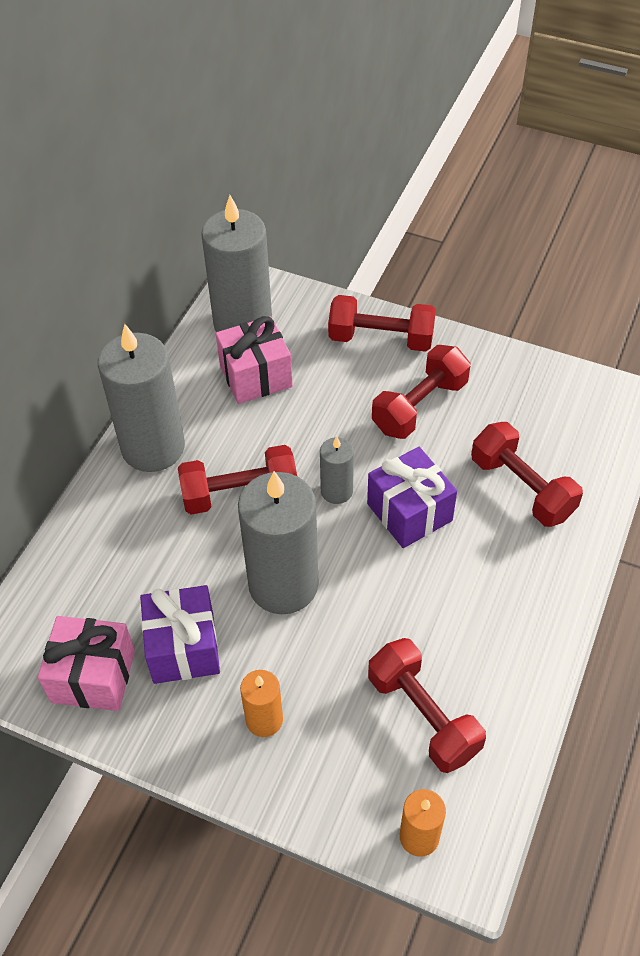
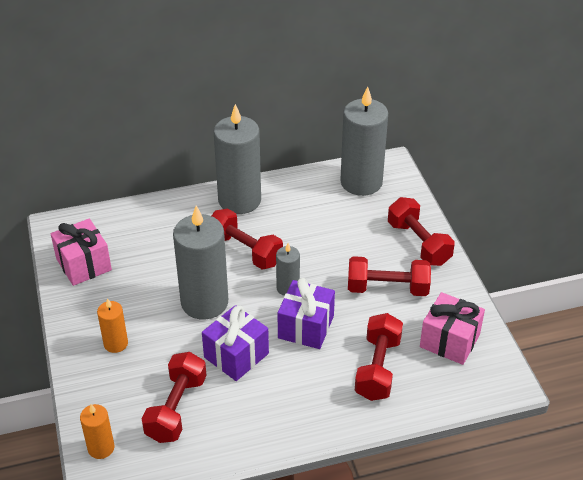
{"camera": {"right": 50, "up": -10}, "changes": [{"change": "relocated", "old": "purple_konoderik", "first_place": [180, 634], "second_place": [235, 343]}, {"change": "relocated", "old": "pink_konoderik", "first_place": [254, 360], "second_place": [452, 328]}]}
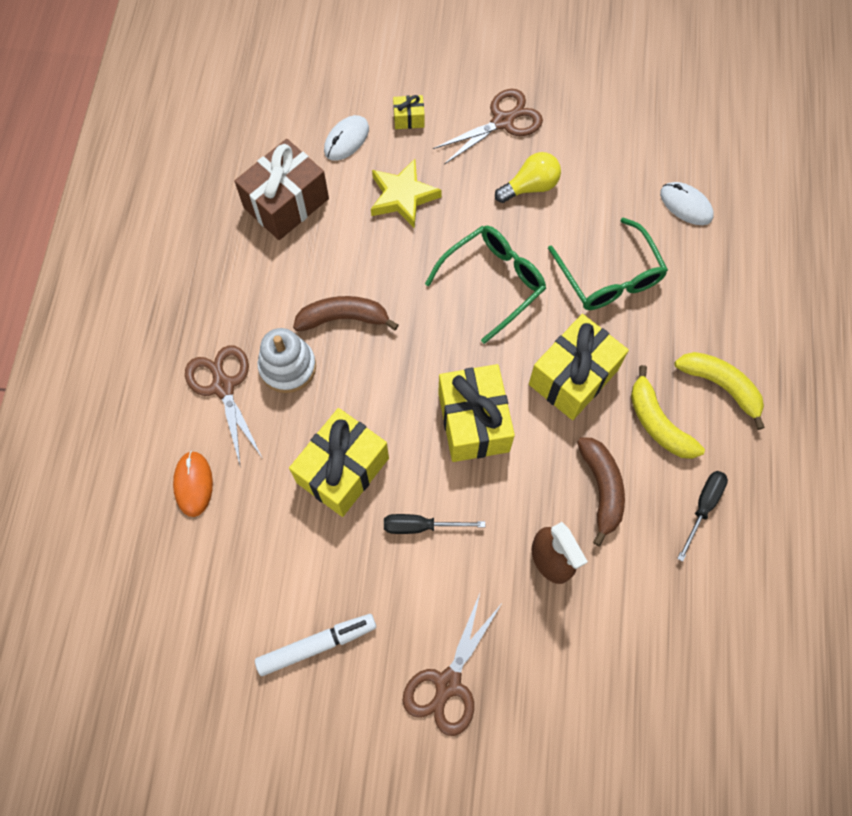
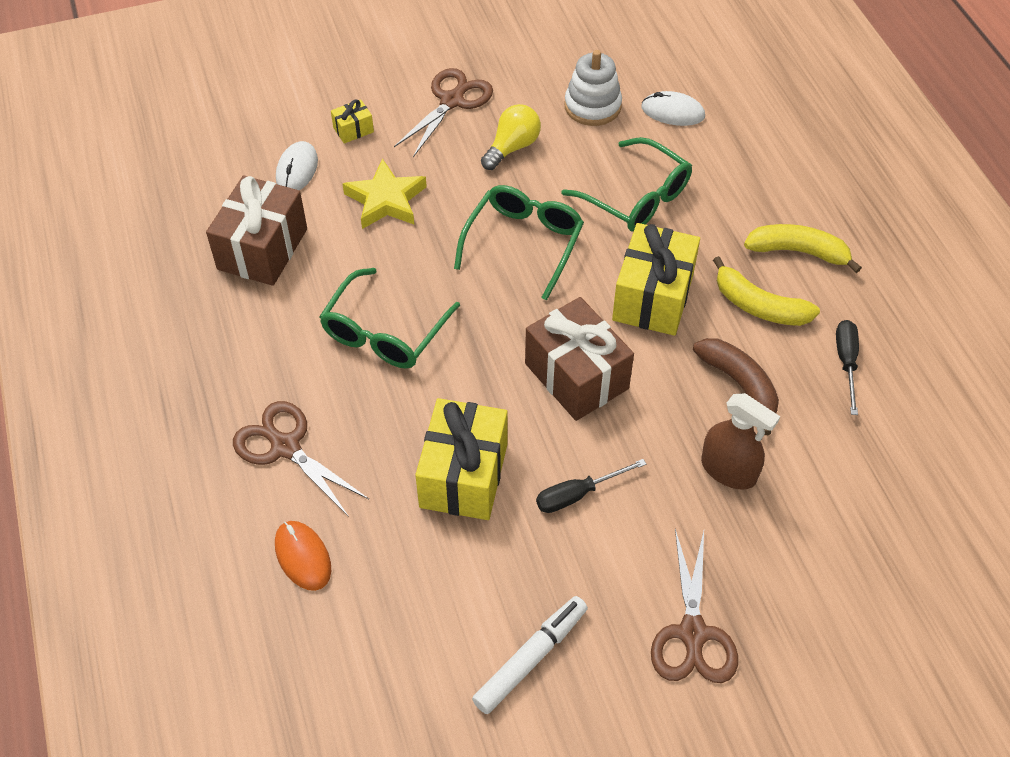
{"camera": {"right": -25, "up": -15}, "changes": [{"change": "relocated", "old": "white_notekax", "first_place": [287, 360], "second_place": [593, 88]}, {"change": "exchanged", "old": "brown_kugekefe", "new": "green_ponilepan", "first_place": [346, 313], "second_place": [389, 318]}, {"change": "colour", "old": "yellow_konoderik", "new": "brown_konoderik", "first_place": [476, 413], "second_place": [579, 359]}]}
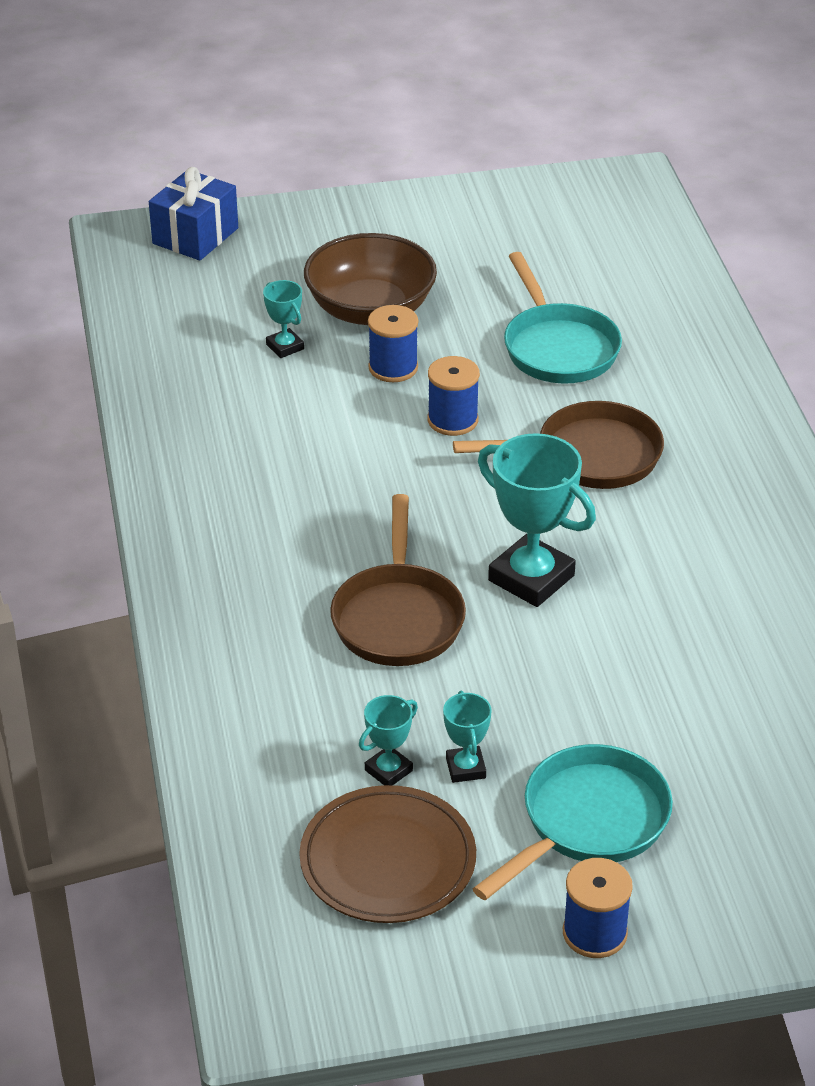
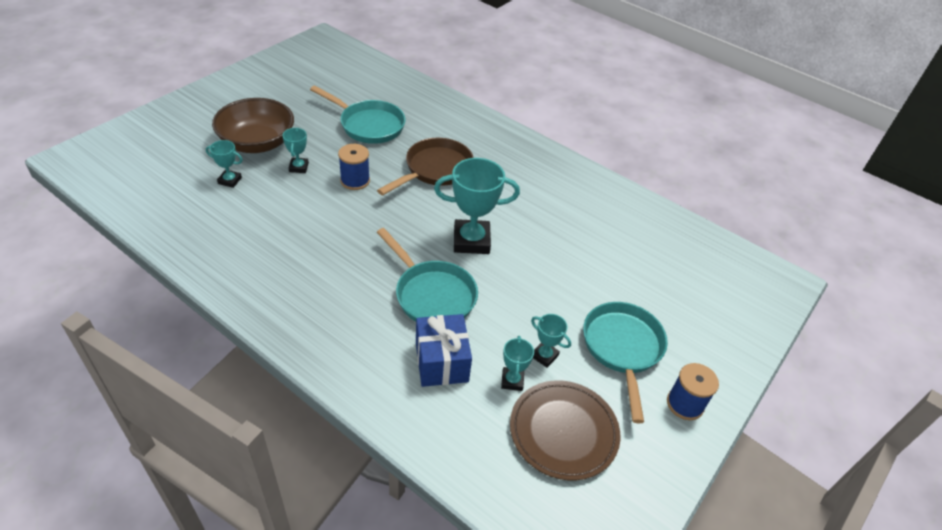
{"camera": {"right": -45, "up": 5}, "changes": [{"change": "relocated", "old": "blue_konoderik", "first_place": [193, 214], "second_place": [444, 350]}, {"change": "colour", "old": "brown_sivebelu", "new": "turquoise_sivebelu", "first_place": [398, 580], "second_place": [427, 275]}, {"change": "exchanged", "old": "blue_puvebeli", "new": "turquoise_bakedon", "first_place": [393, 343], "second_place": [295, 150]}]}
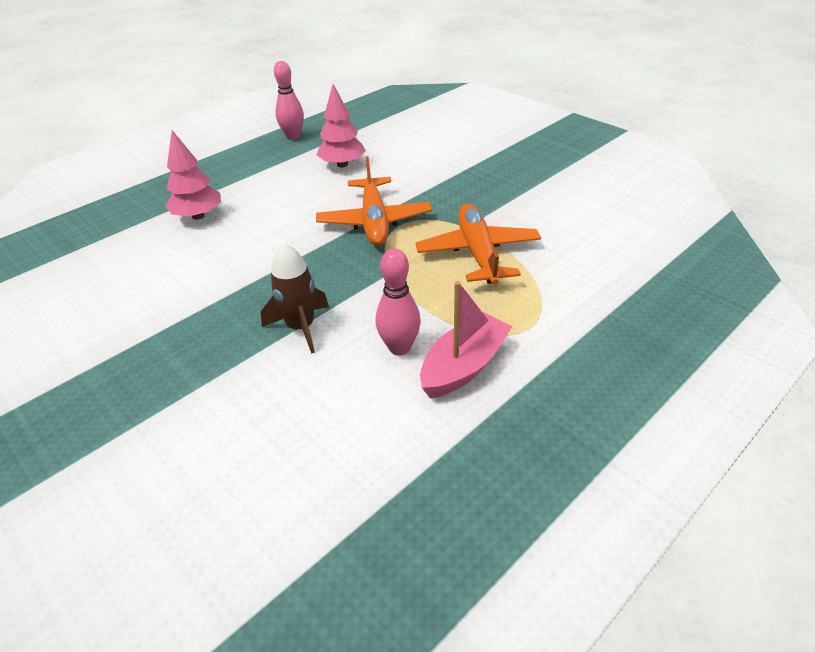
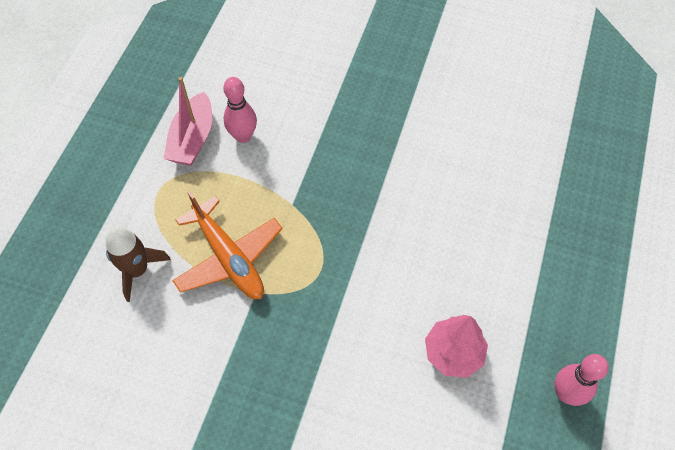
{"camera": {"right": 150, "up": 20}, "changes": [{"change": "missing", "old": "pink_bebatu", "first_place": [193, 175]}, {"change": "relocated", "old": "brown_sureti", "first_place": [295, 298], "second_place": [138, 264]}, {"change": "missing", "old": "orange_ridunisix", "first_place": [374, 201]}]}
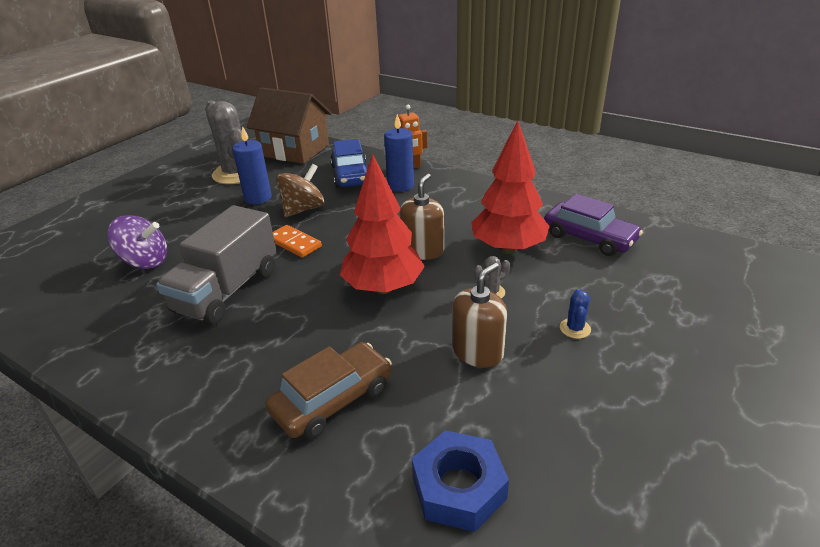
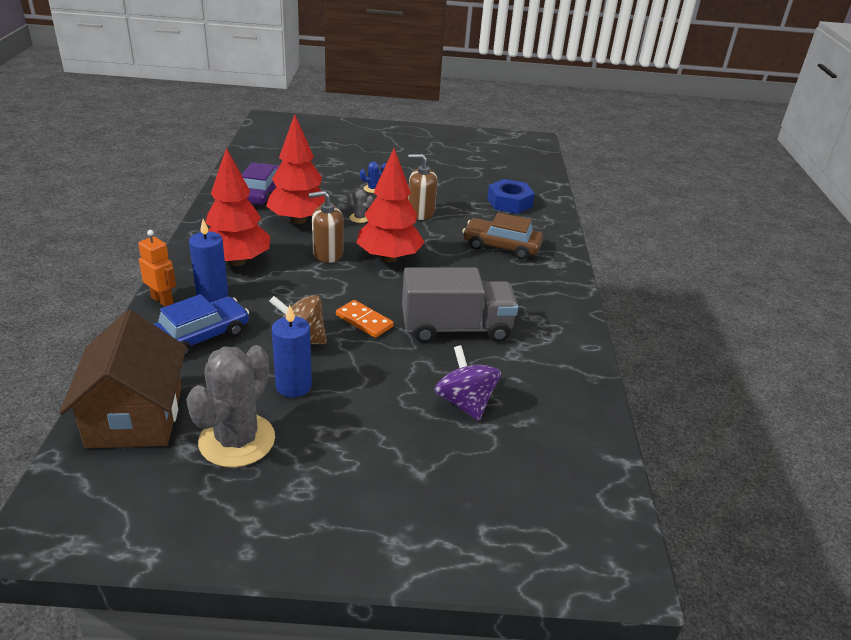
{"camera": {"right": -125, "up": 0}, "changes": [{"change": "spun", "old": "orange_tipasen", "first_place": [297, 241], "second_place": [365, 319], "degrees": -60}, {"change": "appeared", "new": "red_bebatu", "second_place": [237, 207]}]}
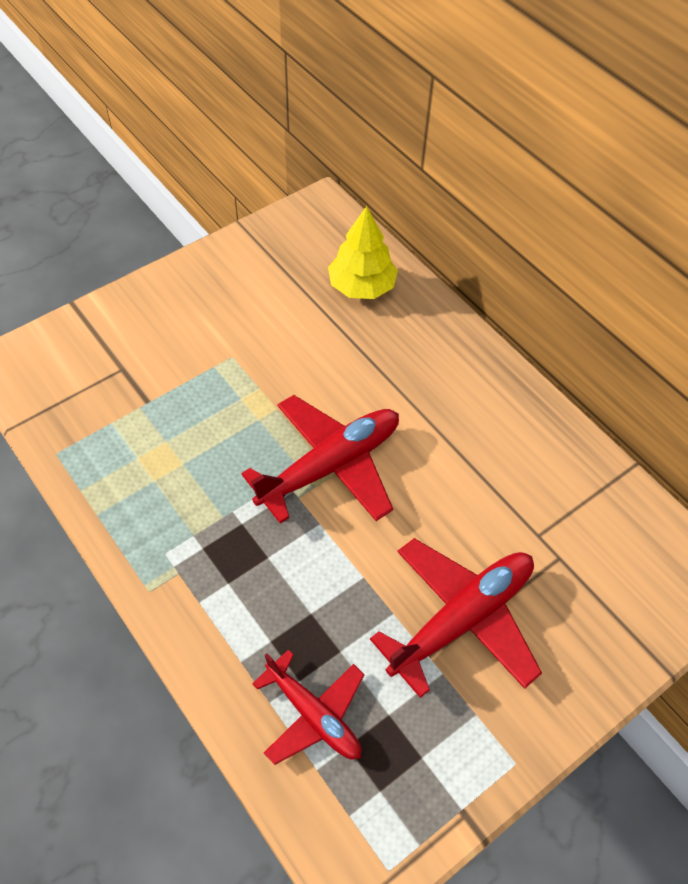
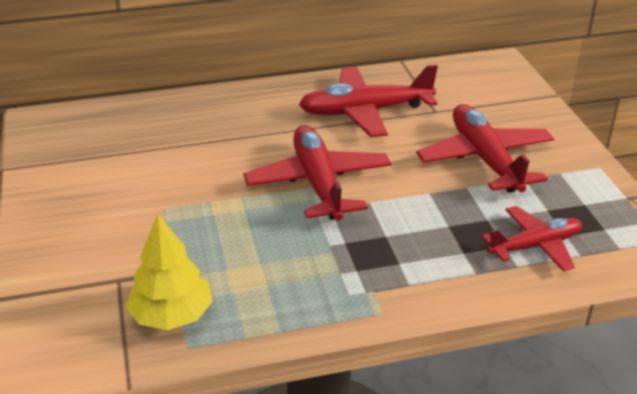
{"camera": {"right": -65, "up": -20}, "changes": [{"change": "relocated", "old": "yellow_bebatu", "first_place": [363, 252], "second_place": [169, 272]}, {"change": "appeared", "new": "red_ridunisix", "second_place": [368, 100]}]}
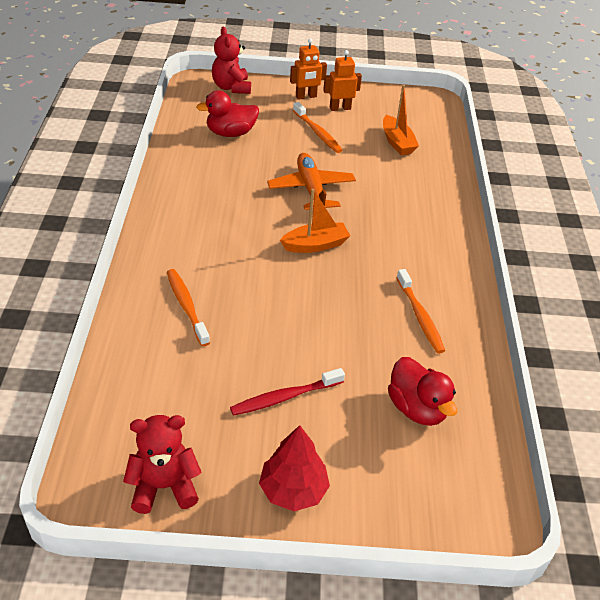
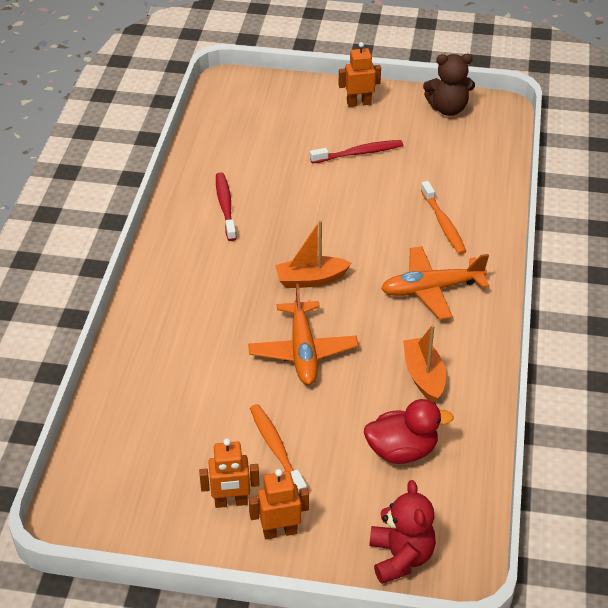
{"camera": {"right": -170, "up": 0}, "changes": [{"change": "colour", "old": "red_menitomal", "new": "brown_menitomal", "first_place": [162, 464], "second_place": [449, 85]}, {"change": "exchanged", "old": "red_bebatu", "new": "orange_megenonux", "first_place": [294, 468], "second_place": [359, 74]}, {"change": "relocated", "old": "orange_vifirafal", "first_place": [401, 120], "second_place": [424, 363]}, {"change": "missing", "old": "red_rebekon", "first_place": [422, 391]}, {"change": "colour", "old": "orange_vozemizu", "new": "red_vozemizu", "first_place": [420, 311], "second_place": [226, 206]}, {"change": "appeared", "new": "orange_ridunisix", "second_place": [435, 283]}]}
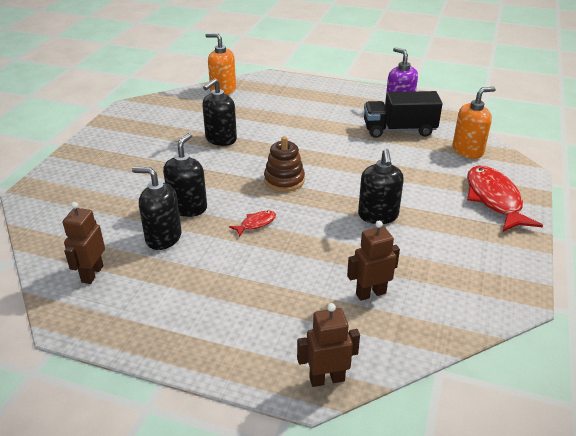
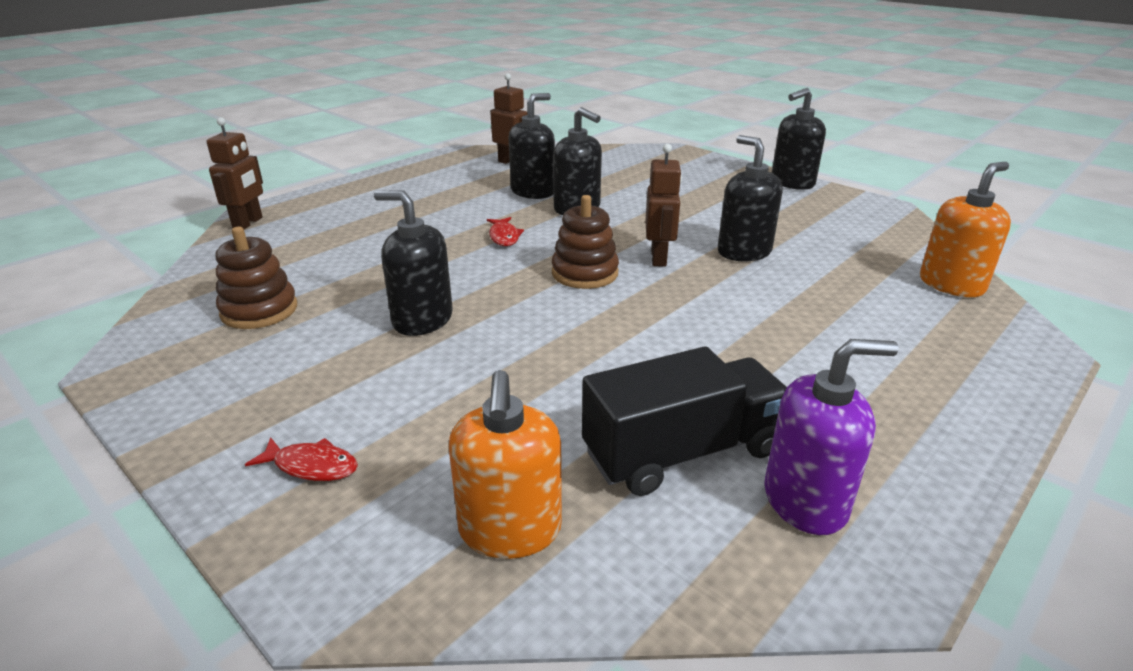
{"camera": {"right": 115, "up": -5}, "changes": [{"change": "relocated", "old": "brown_megenonux", "first_place": [373, 261], "second_place": [663, 205]}, {"change": "spun", "old": "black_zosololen", "first_place": [403, 114], "second_place": [684, 421], "degrees": 45}, {"change": "size", "old": "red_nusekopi", "first_place": [505, 199], "second_place": [301, 459], "factor": 0.45}, {"change": "appeared", "new": "brown_notekax", "second_place": [256, 278]}, {"change": "appeared", "new": "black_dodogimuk", "second_place": [799, 139]}]}
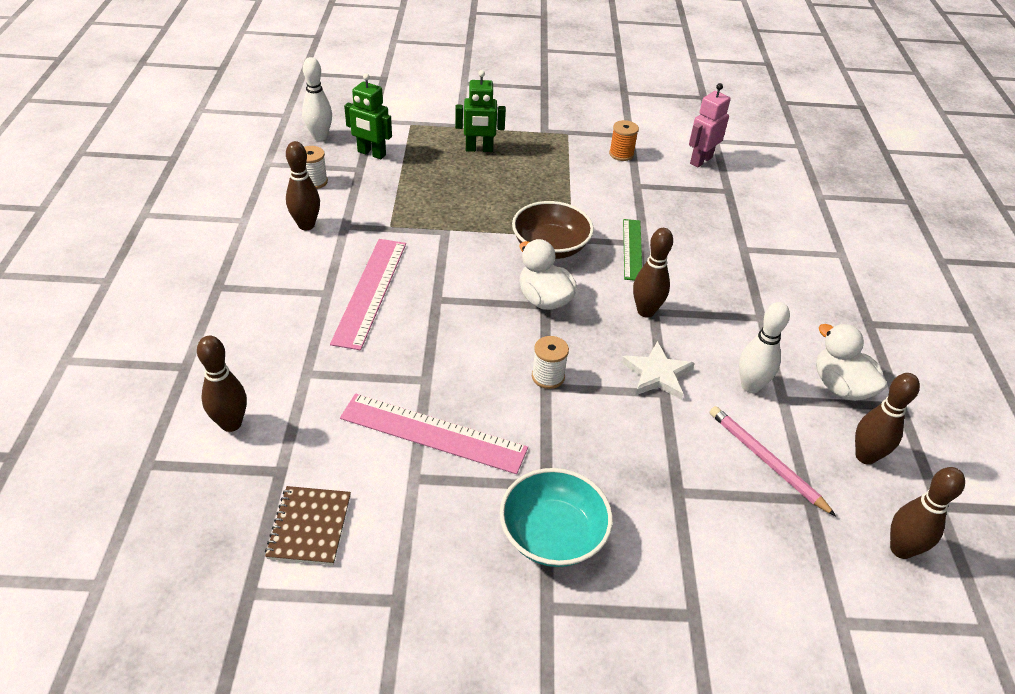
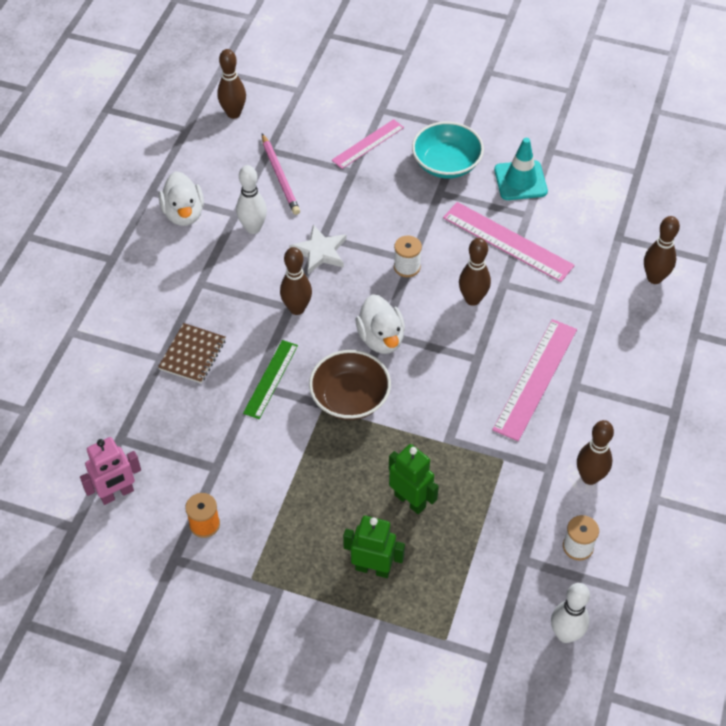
{"camera": {"right": -160, "up": 10}, "changes": [{"change": "relocated", "old": "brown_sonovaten", "first_place": [308, 525], "second_place": [192, 353]}, {"change": "relocated", "old": "green_megenonux", "first_place": [368, 116], "second_place": [414, 479]}, {"change": "relocated", "old": "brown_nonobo", "first_place": [887, 419], "second_place": [475, 272]}, {"change": "appeared", "new": "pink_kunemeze", "second_place": [368, 144]}, {"change": "appeared", "new": "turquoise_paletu", "second_place": [521, 169]}]}
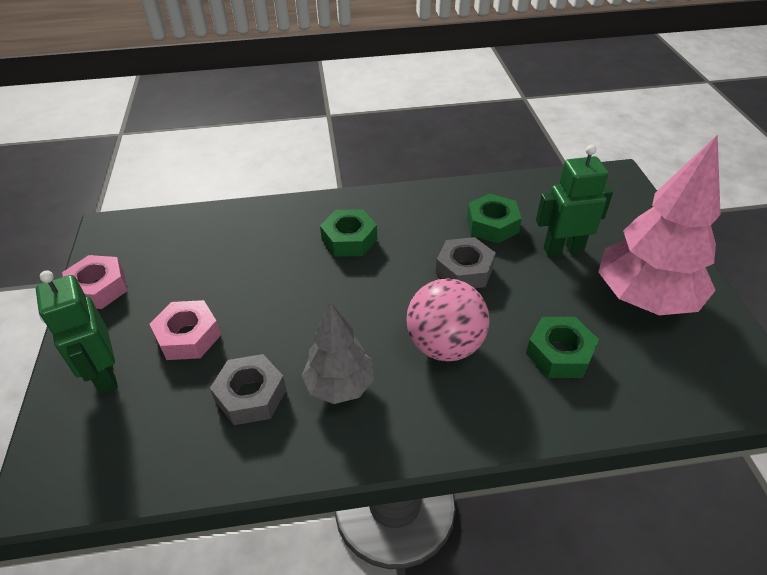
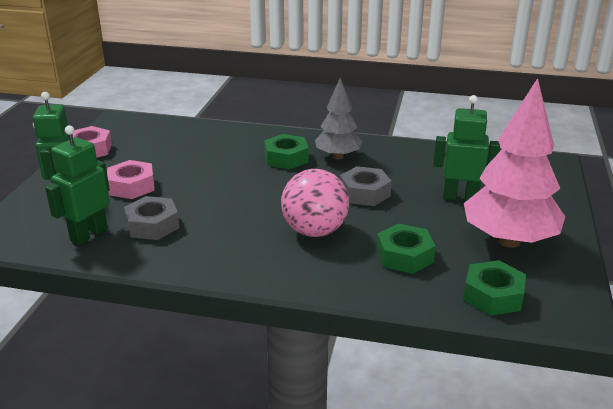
{"camera": {"right": 20, "up": -15}, "changes": [{"change": "relocated", "old": "grey_bebatu", "first_place": [338, 353], "second_place": [339, 118]}, {"change": "relocated", "old": "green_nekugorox", "first_place": [494, 218], "second_place": [494, 288]}, {"change": "appeared", "new": "green_megenonux", "second_place": [77, 185]}]}
